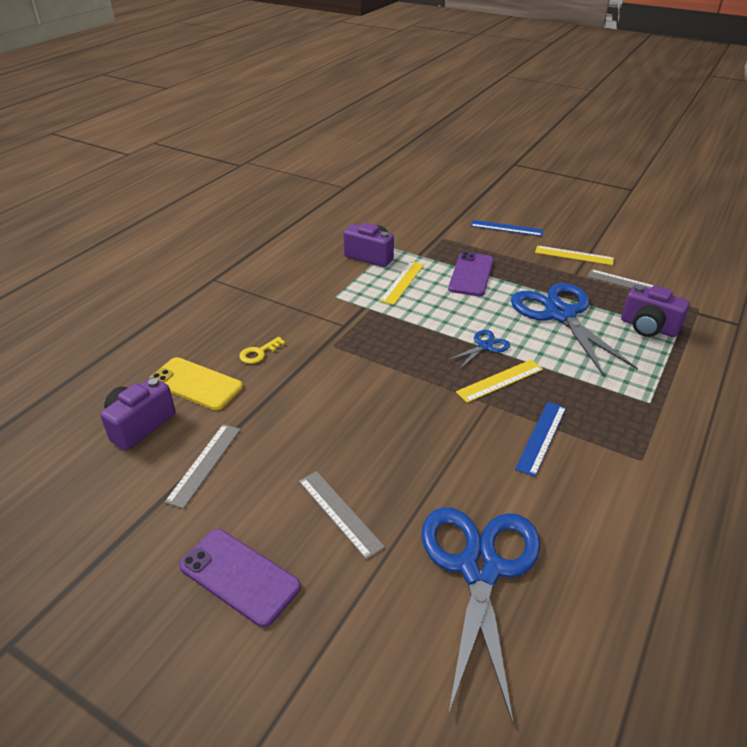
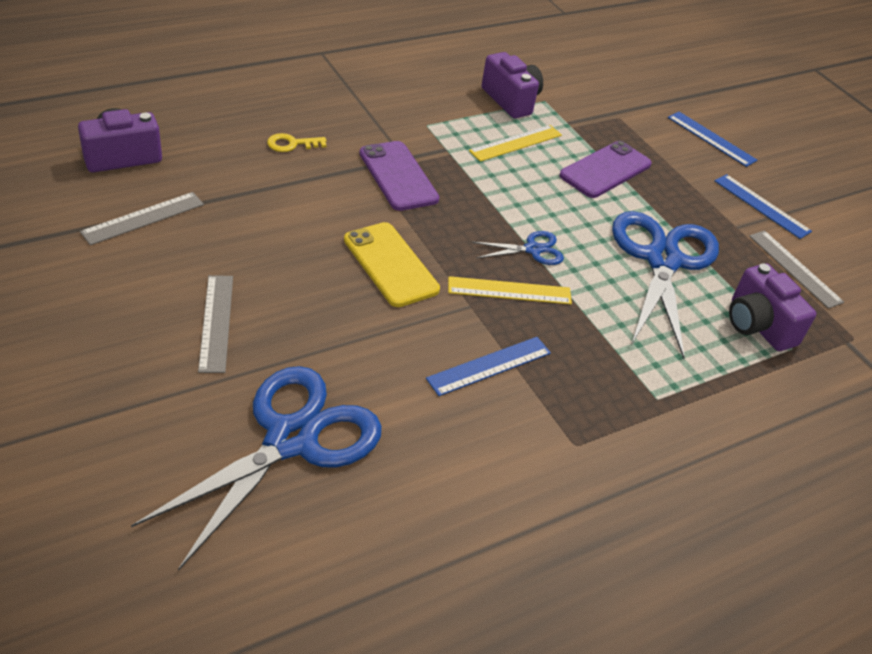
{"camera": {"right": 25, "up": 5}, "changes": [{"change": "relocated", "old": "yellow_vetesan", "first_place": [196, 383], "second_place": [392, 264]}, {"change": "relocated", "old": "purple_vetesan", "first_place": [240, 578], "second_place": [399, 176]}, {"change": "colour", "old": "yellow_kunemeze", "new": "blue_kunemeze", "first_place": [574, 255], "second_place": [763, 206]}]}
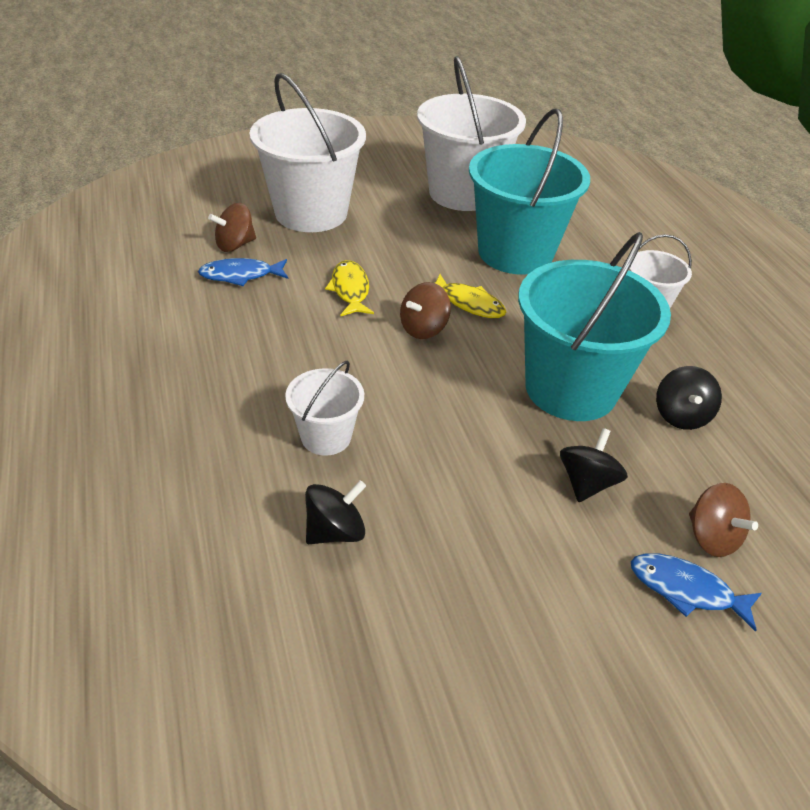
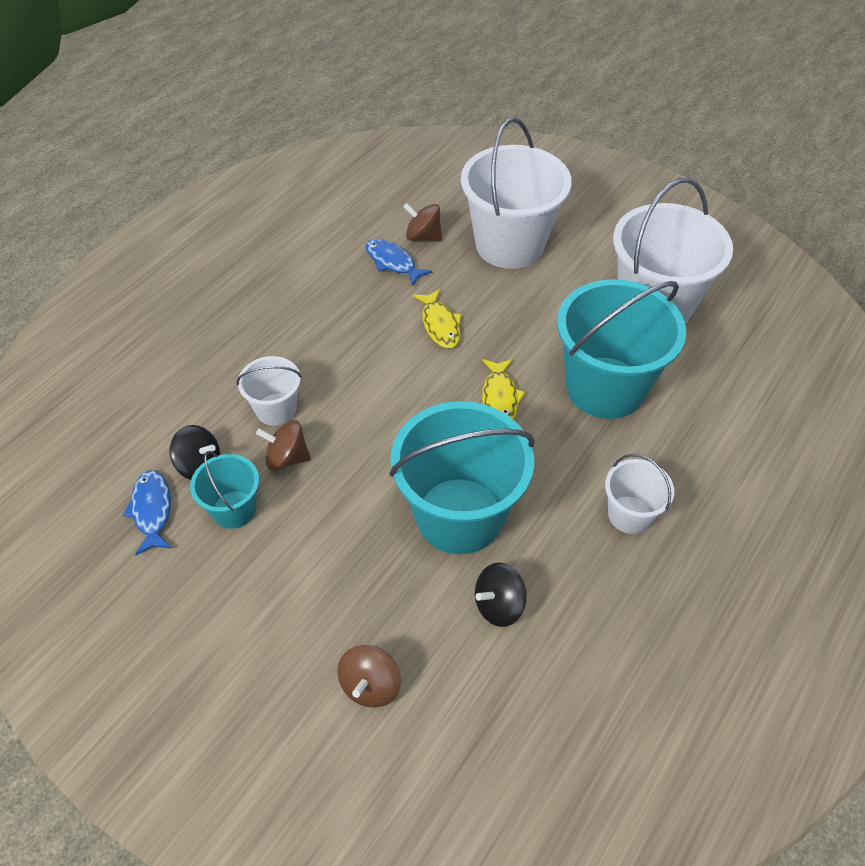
{"camera": {"right": 55, "up": 10}, "changes": [{"change": "spun", "old": "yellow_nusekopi", "first_place": [349, 288], "second_place": [437, 318], "degrees": 120}, {"change": "relocated", "old": "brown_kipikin", "first_place": [425, 310], "second_place": [283, 445]}, {"change": "missing", "old": "black_kipikin", "first_place": [594, 465]}, {"change": "relocated", "old": "blue_nusekopi", "first_place": [696, 592], "second_place": [147, 512]}, {"change": "appeared", "new": "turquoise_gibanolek", "second_place": [224, 490]}]}
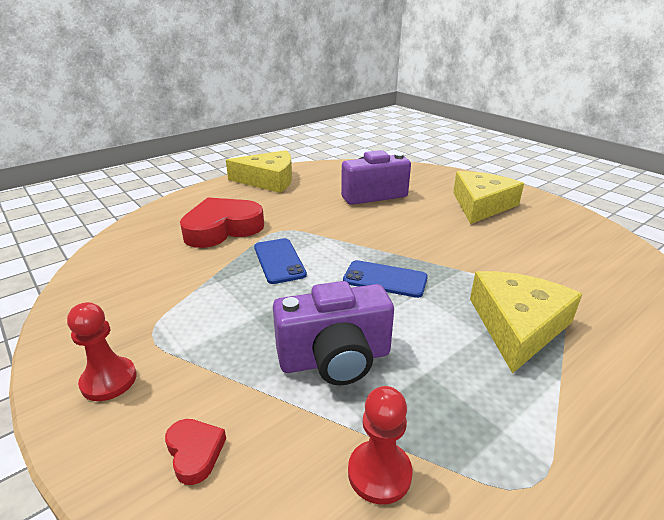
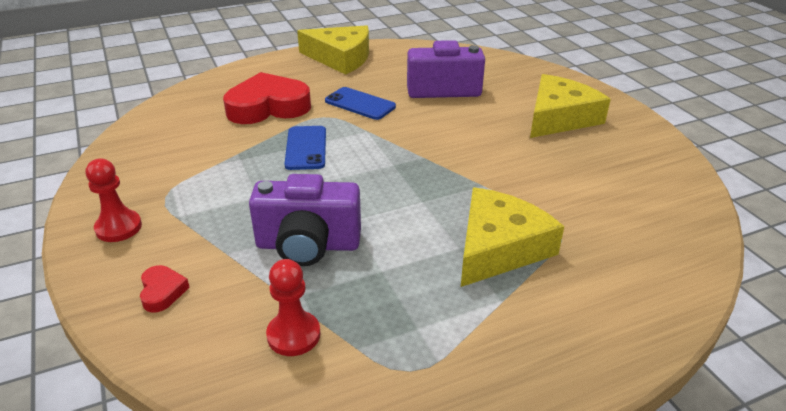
{"camera": {"right": 15, "up": 5}, "changes": [{"change": "relocated", "old": "blue_vetesan", "first_place": [385, 279], "second_place": [360, 103]}]}
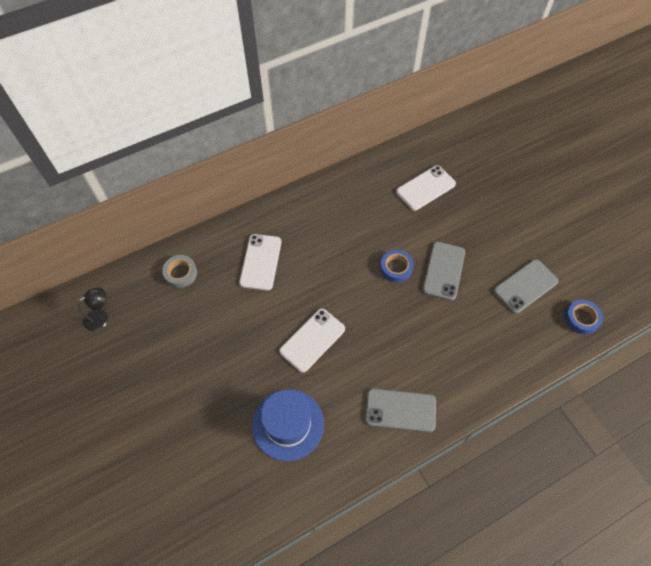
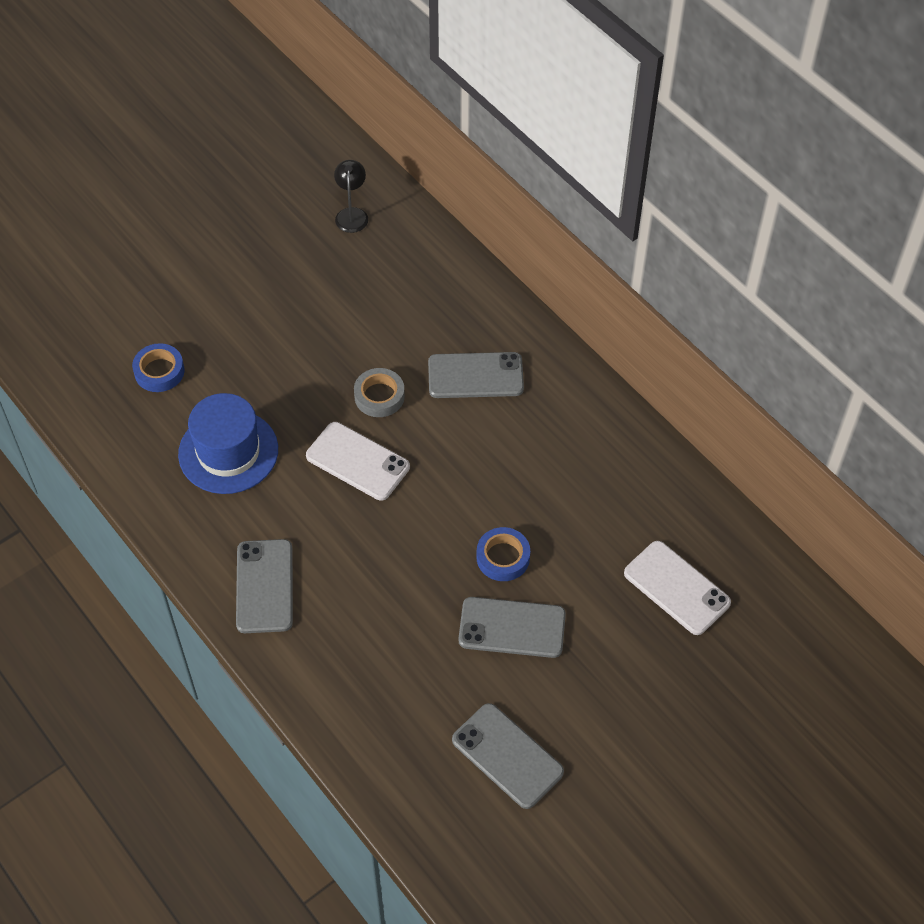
{"camera": {"right": 80, "up": -5}, "changes": [{"change": "spun", "old": "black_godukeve", "first_place": [93, 309], "second_place": [351, 196], "degrees": -135}, {"change": "relocated", "old": "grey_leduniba", "first_place": [179, 271], "second_place": [379, 392]}, {"change": "colour", "old": "white_vetesan", "new": "grey_vetesan", "first_place": [260, 262], "second_place": [476, 375]}, {"change": "relocated", "old": "blue_leduniba", "first_place": [583, 317], "second_place": [158, 367]}]}
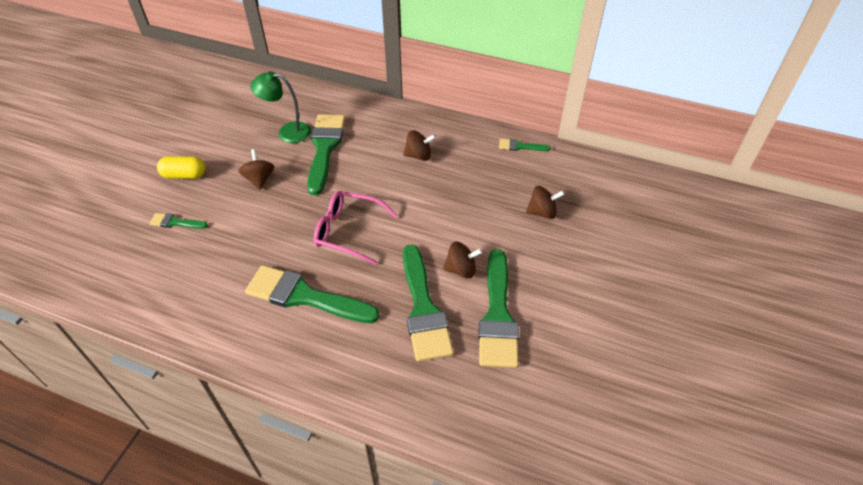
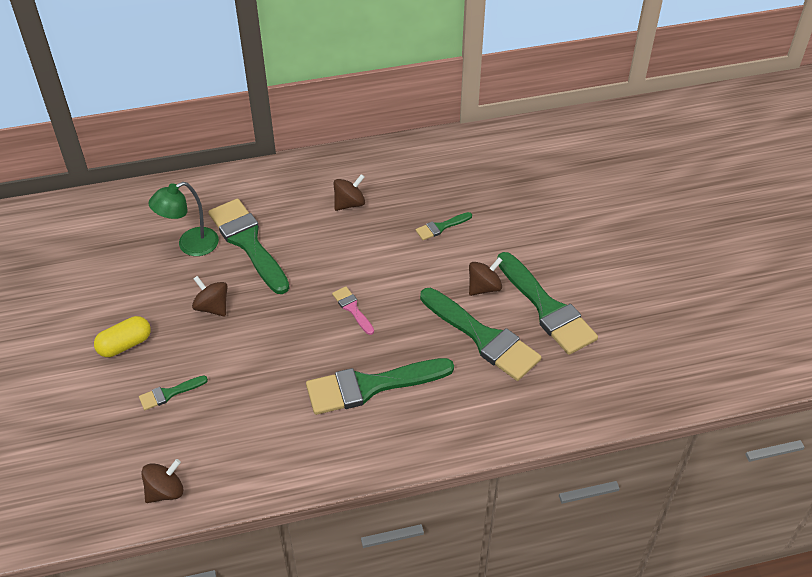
{"camera": {"right": -35, "up": 0}, "changes": [{"change": "exchanged", "old": "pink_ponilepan", "new": "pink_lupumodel", "first_place": [356, 228], "second_place": [353, 310]}, {"change": "relocated", "old": "green_lupumodel", "first_place": [525, 145], "second_place": [444, 226]}, {"change": "relocated", "old": "brown_kipikin", "first_place": [545, 202], "second_place": [162, 481]}]}
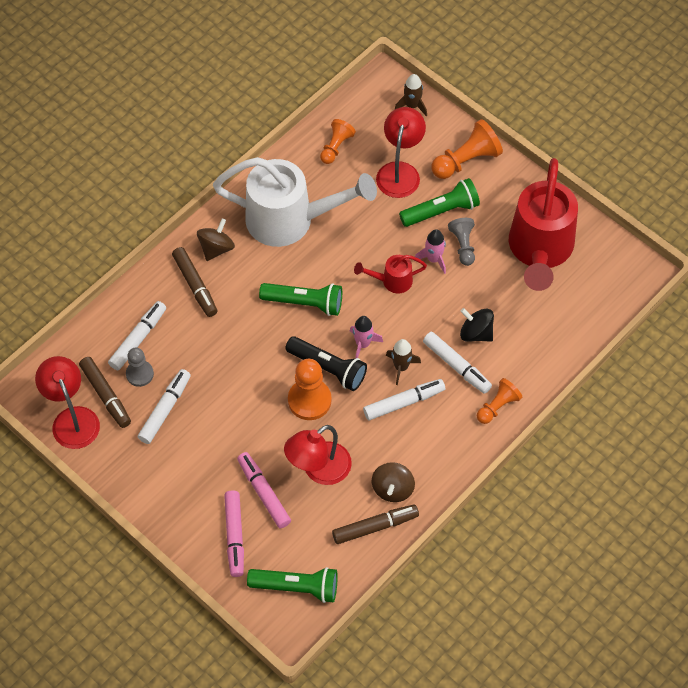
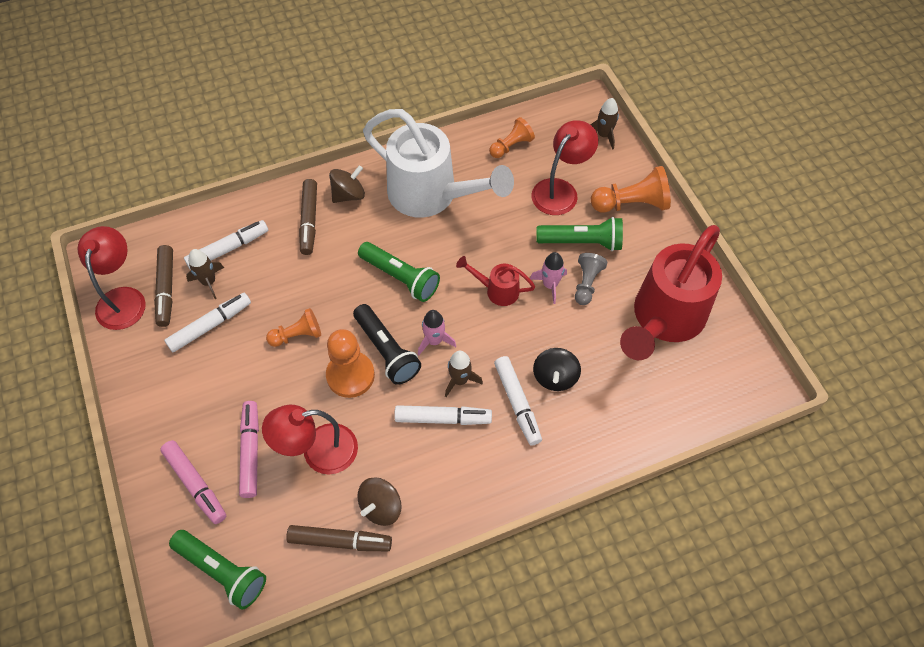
{"camera": {"right": 25, "up": 0}, "changes": [{"change": "exchanged", "old": "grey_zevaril", "new": "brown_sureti", "first_place": [140, 367], "second_place": [205, 274]}, {"change": "spun", "old": "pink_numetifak", "first_place": [234, 533], "second_place": [193, 482], "degrees": -60}, {"change": "spun", "old": "black_kipikin", "first_place": [477, 325], "second_place": [557, 369], "degrees": -135}, {"change": "relocated", "old": "orange_zevaril", "first_place": [500, 401], "second_place": [293, 327]}]}
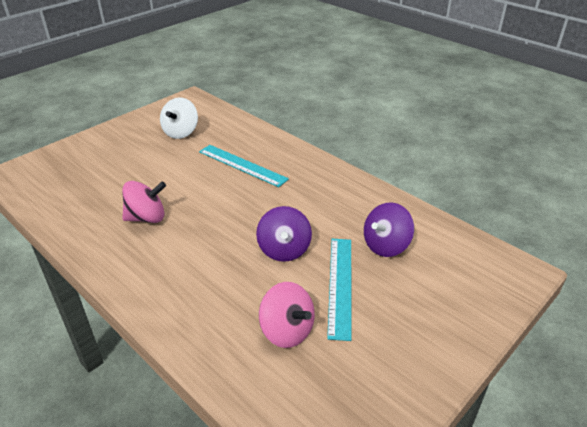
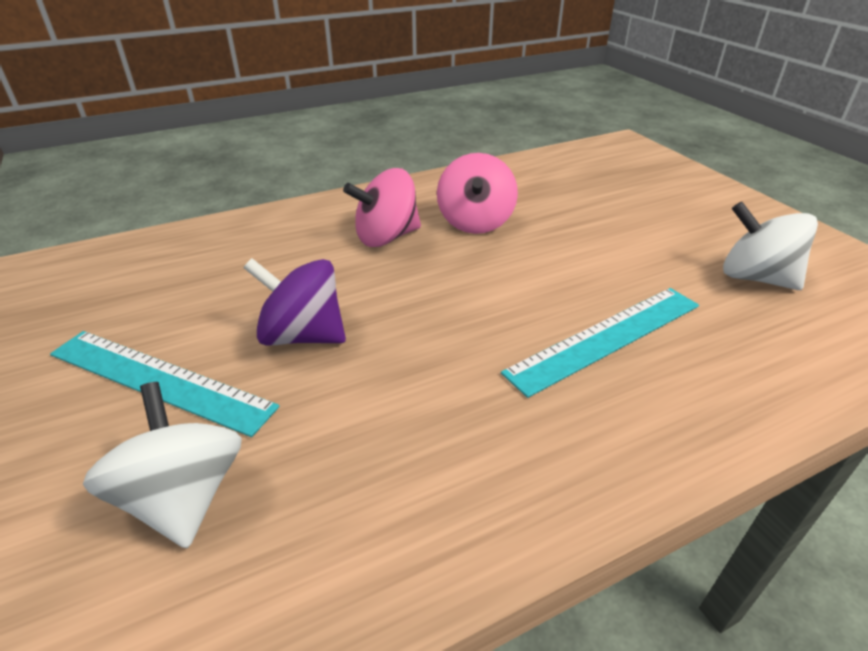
{"camera": {"right": 110, "up": 0}, "changes": [{"change": "relocated", "old": "pink_kipikin", "first_place": [287, 315], "second_place": [382, 207]}, {"change": "colour", "old": "purple_kipikin", "new": "white_kipikin", "first_place": [389, 229], "second_place": [162, 465]}]}
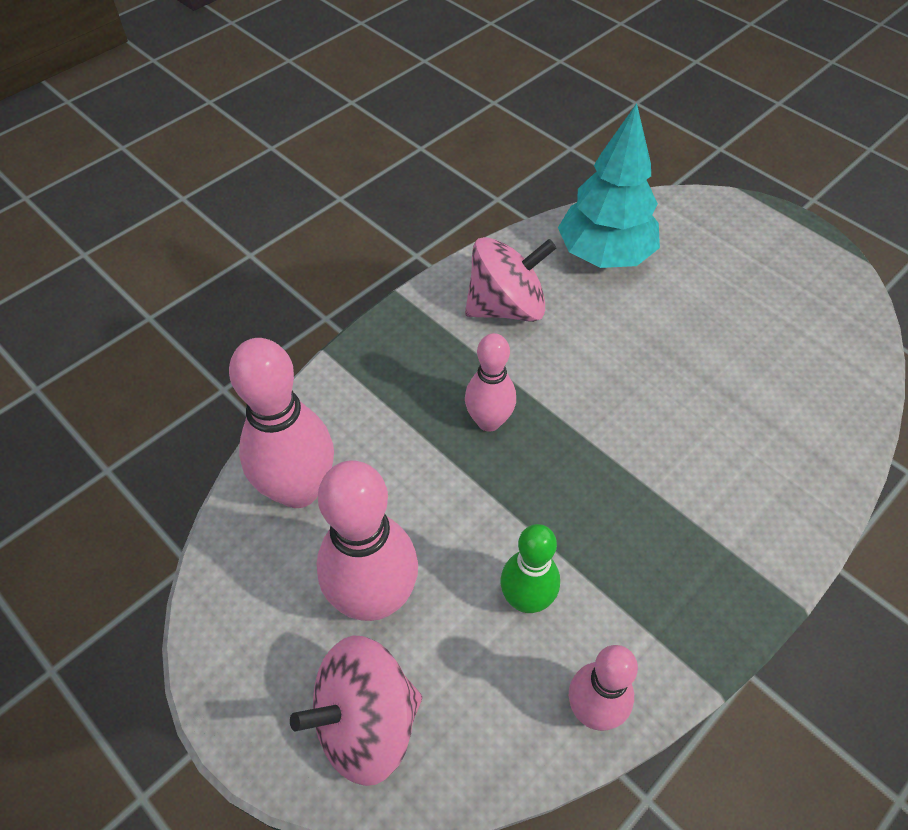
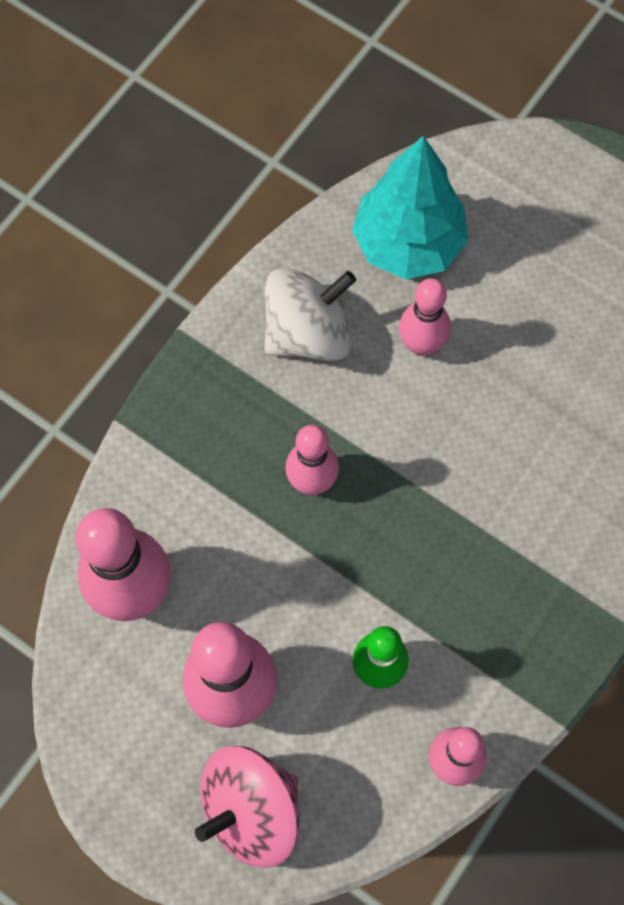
{"camera": {"right": -10, "up": 15}, "changes": [{"change": "colour", "old": "pink_kipikin", "new": "white_kipikin", "first_place": [510, 279], "second_place": [310, 314]}, {"change": "appeared", "new": "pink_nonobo", "second_place": [425, 317]}]}
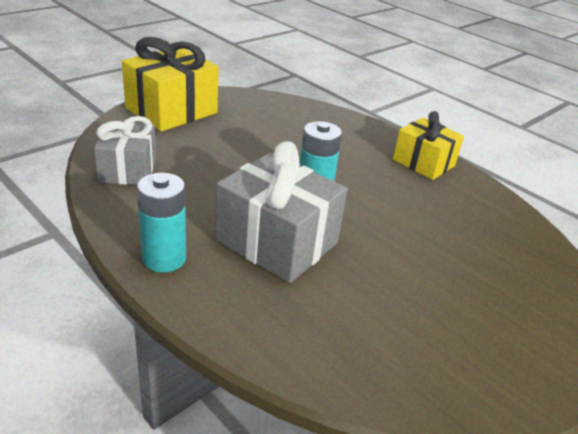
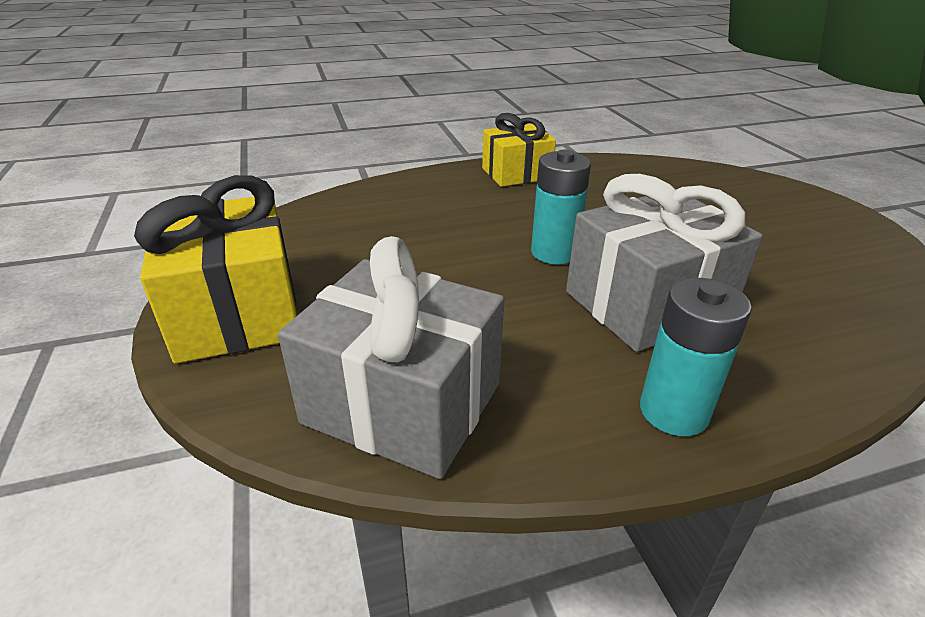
{"camera": {"right": -60, "up": 0}, "changes": [{"change": "size", "old": "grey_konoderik", "first_place": [125, 150], "second_place": [391, 357], "factor": 1.54}]}
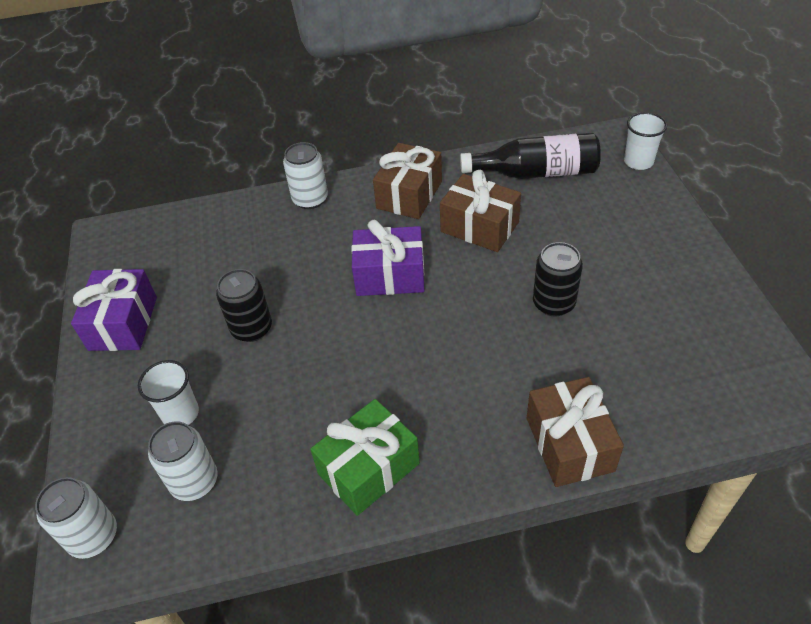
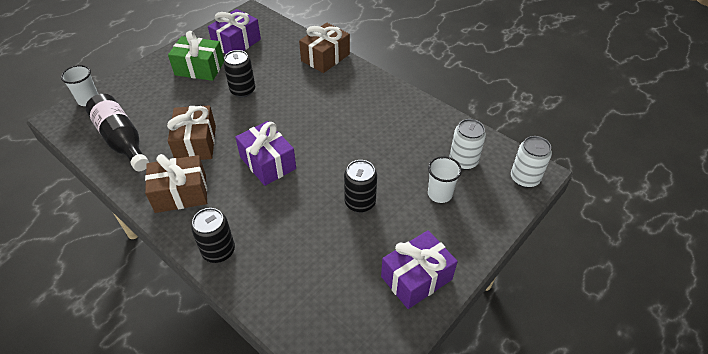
{"camera": {"right": -130, "up": 0}, "changes": [{"change": "colour", "old": "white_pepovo", "new": "black_pepovo", "first_place": [305, 175], "second_place": [213, 235]}, {"change": "relocated", "old": "green_konoderik", "first_place": [365, 457], "second_place": [196, 56]}, {"change": "appeared", "new": "purple_konoderik", "second_place": [234, 31]}]}
